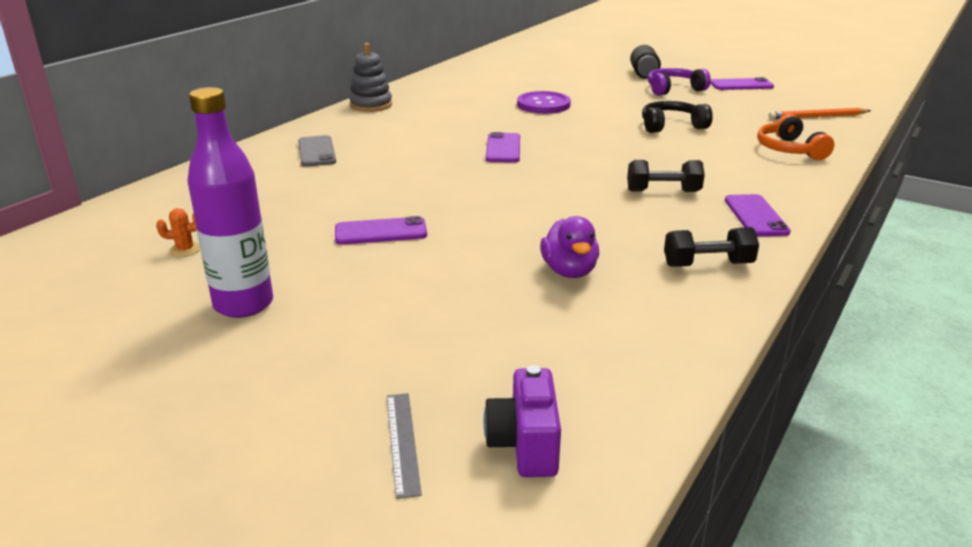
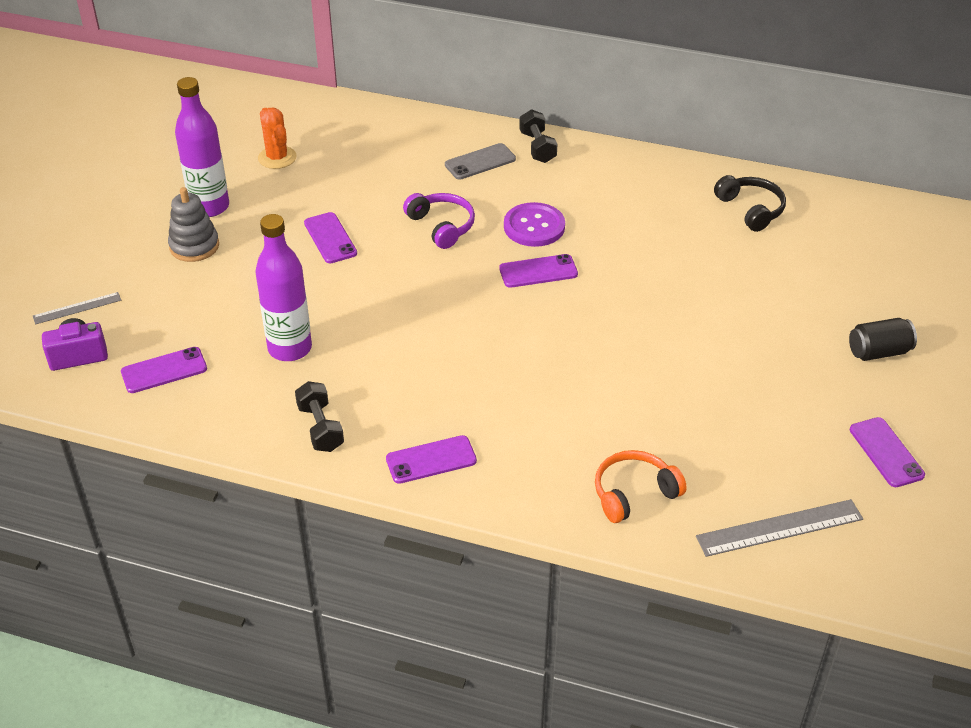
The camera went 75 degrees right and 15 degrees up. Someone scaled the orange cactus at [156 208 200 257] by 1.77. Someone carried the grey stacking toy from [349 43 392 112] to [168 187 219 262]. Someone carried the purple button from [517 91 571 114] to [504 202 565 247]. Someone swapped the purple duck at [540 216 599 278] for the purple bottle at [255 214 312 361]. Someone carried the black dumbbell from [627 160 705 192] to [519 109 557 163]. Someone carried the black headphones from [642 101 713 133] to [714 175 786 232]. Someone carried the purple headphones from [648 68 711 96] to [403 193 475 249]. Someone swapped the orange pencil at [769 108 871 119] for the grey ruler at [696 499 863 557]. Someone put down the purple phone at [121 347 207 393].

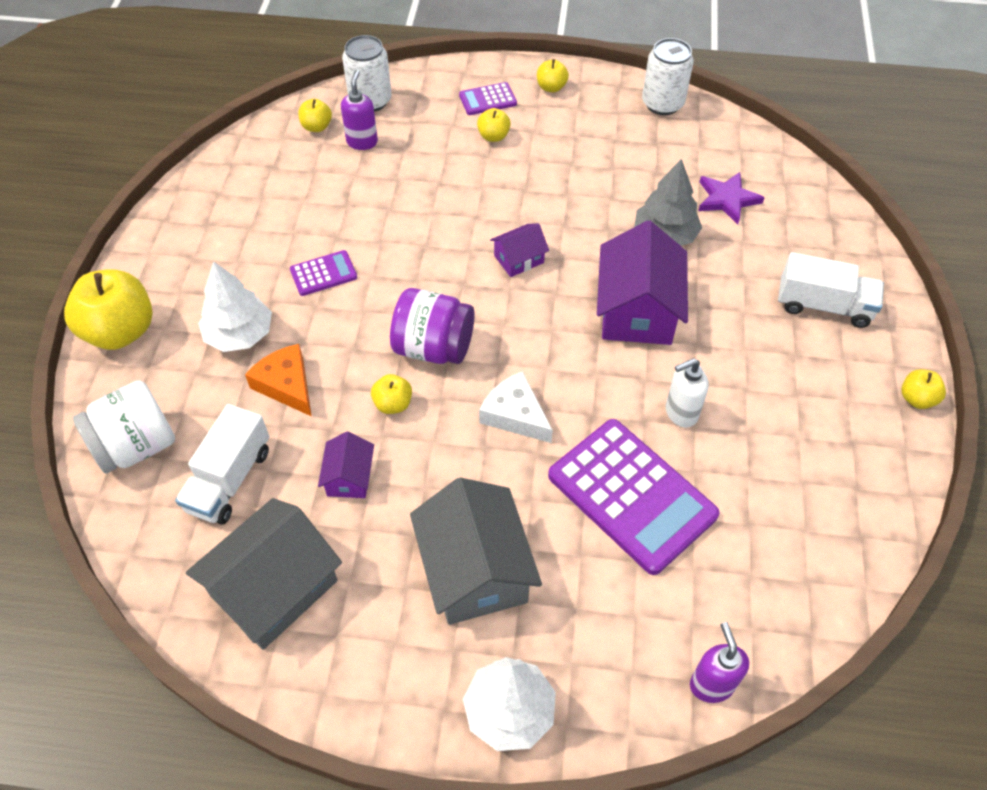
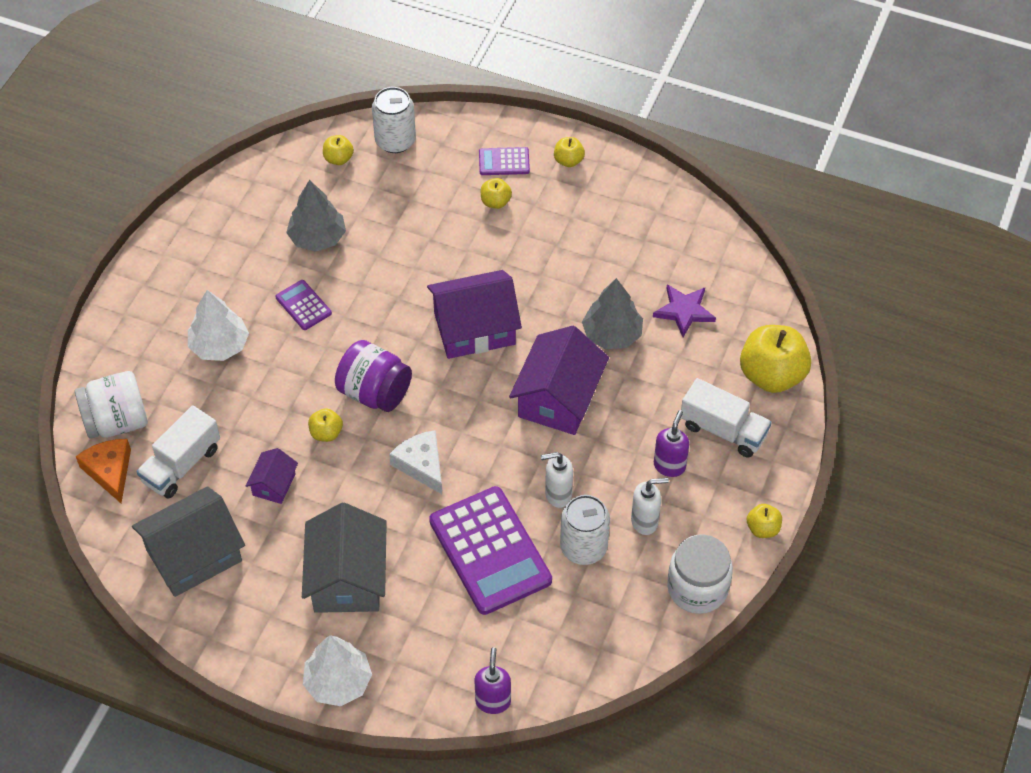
The camera went 15 degrees right and 0 degrees up. Someone carried the yellow apple from [64 269 153 350] to [740 325 811 393]. Someone carried the orange cheese from [245 344 311 416] to [76 439 131 503]. Someone rotated the purple calculator at [290 250 357 296] by 120 degrees counterclockwise. Someone carried the purple soap dispenser from [341 70 378 150] to [654 410 689 477]. Someone scaled the purple house at [490 223 549 277] by 1.99. Someone carried the white can from [642 38 694 115] to [560 495 610 565]. Someone put down the grey tree at [286 180 346 252]. Someone put down the white soap dispenser at [631 478 669 535]. Someone put down the white jar at [667 534 733 614].

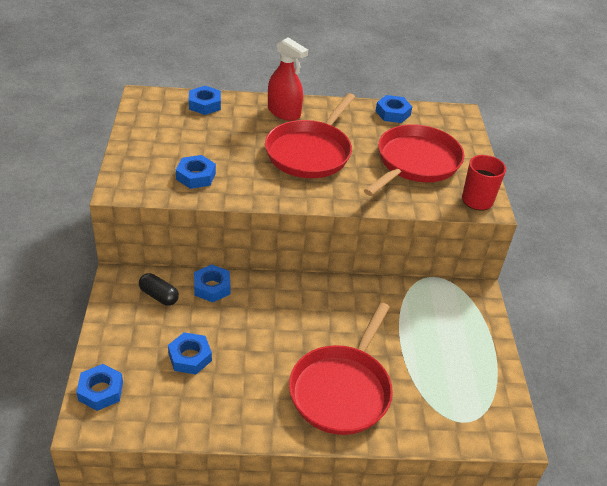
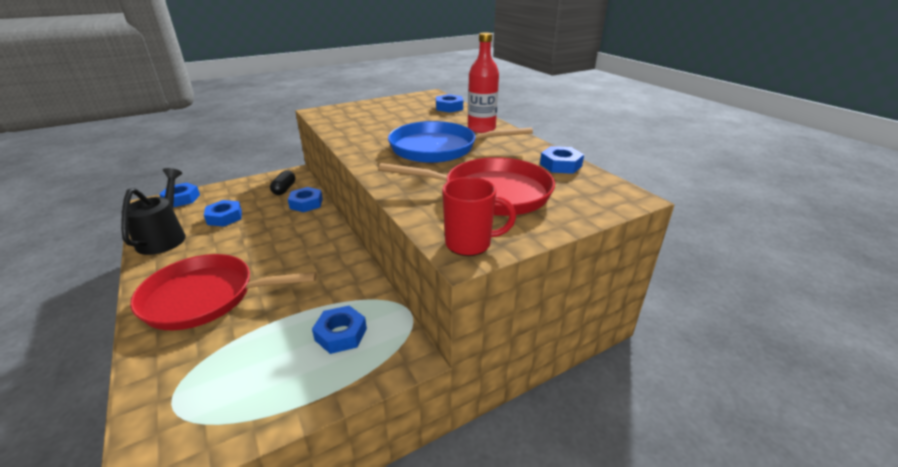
The camera went 65 degrees right and 10 degrees down. Someone carried the blue nut from [176 155 216 189] to [312 306 367 354]. Someone repainted the red pan at [265 93 355 178], which became the blue pan at [388 121 533 163]. Someone swapped the red spray bottle at [268 37 308 121] for the red bottle at [468 33 499 133]. Someone put down the black watering can at [121 168 186 255].

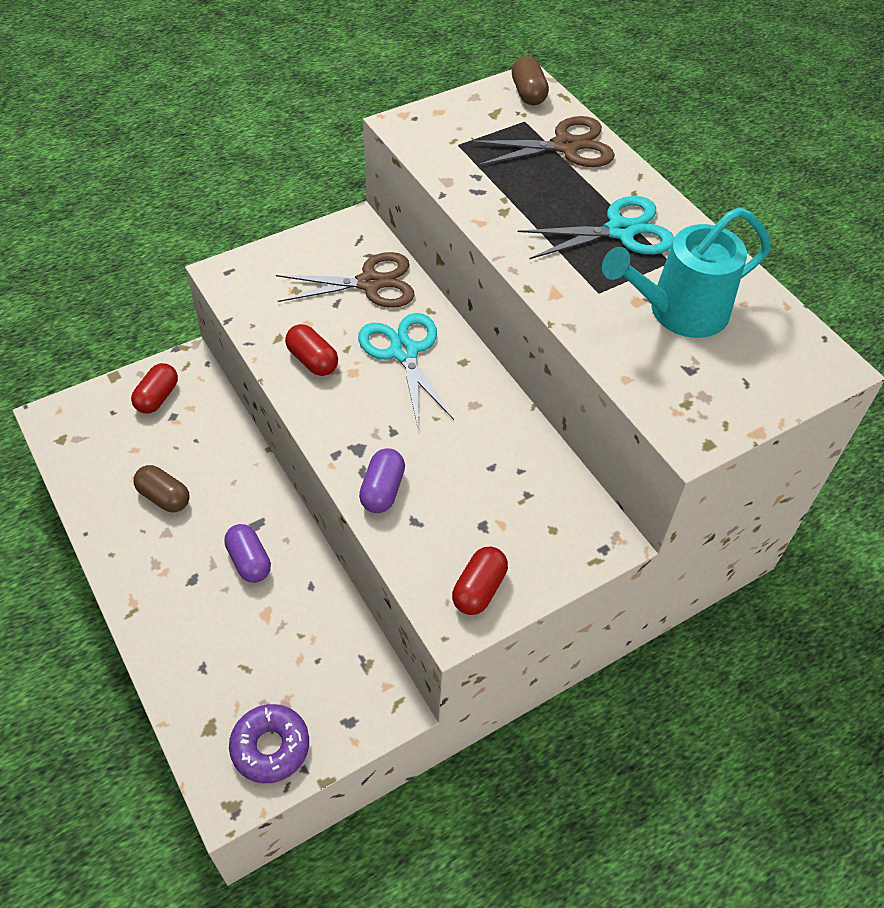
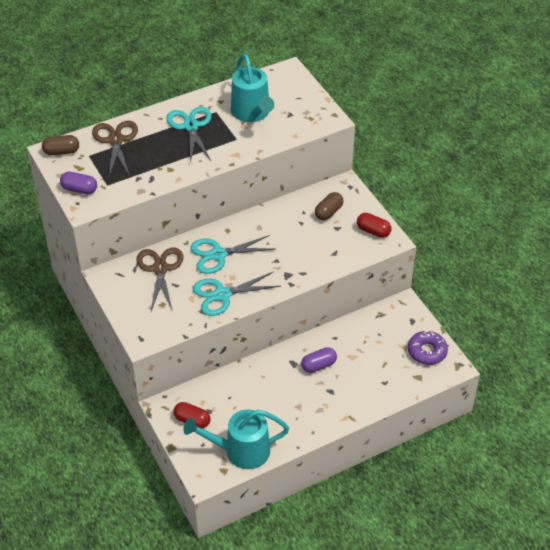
The camera went 85 degrees left and 5 degrees down. Someone carried the brown capsule from [133 465 189 512] to [315 192 344 220]. Someone swapped the red capsule at [285 324 338 376] for the turquoise scissors at [193 271 281 316]. Someone carried the purple capsule from [359 448 405 513] to [60 172 97 194]. Someone put down the turquoise watering can at [183 409 289 469].

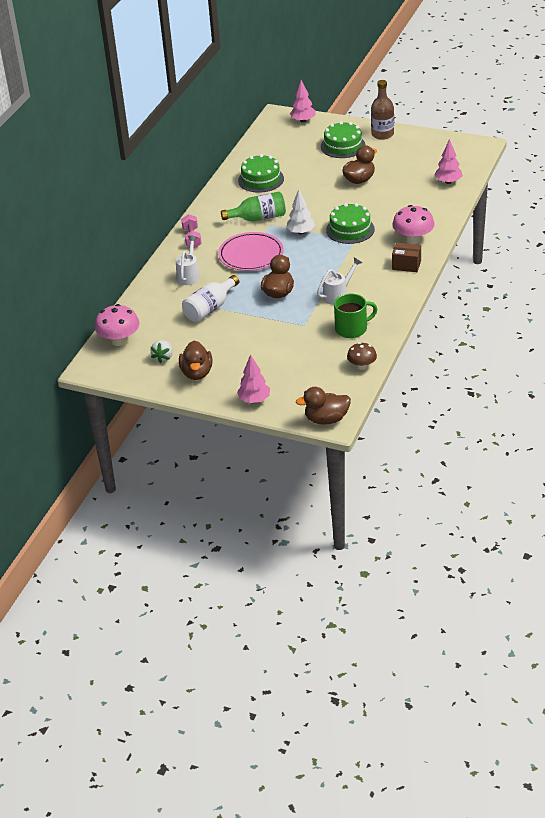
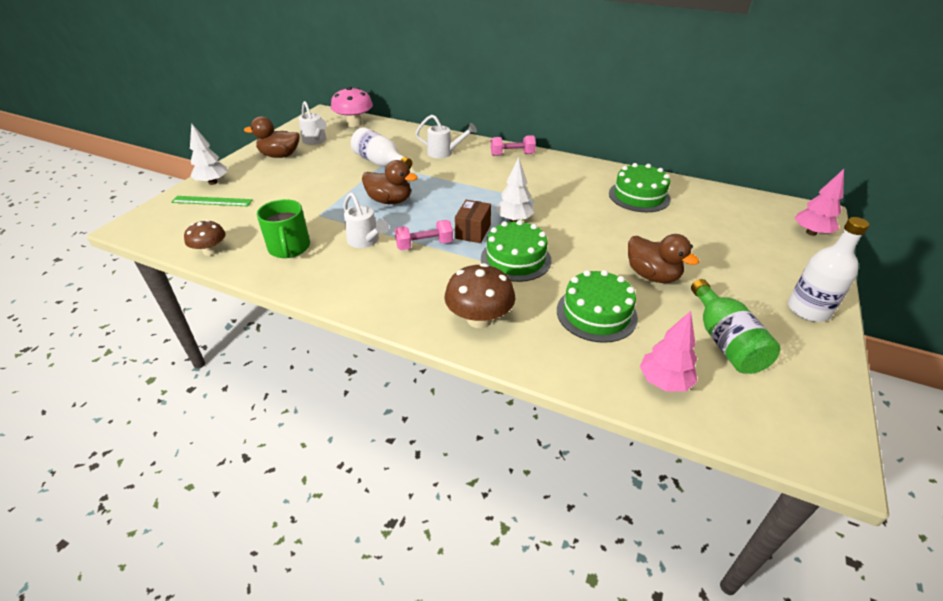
The camera went 90 degrees right and 0 degrees up. Someone swapped the white strawberry at [151 340 173 363] for the white watering can at [299 101 327 145]. Someone took away the pink plate at [218 232 284 271]. Someone carried the green bottle from [221 192 286 222] to [691 279 780 374]. Someone repainted the pink tree at [237 354 270 403], which became the white tree at [190 123 227 185]. Someone took away the brown duck at [296 387 351 425]. Someone carried the green cake from [321 121 365 158] to [557 270 638 343]. Someone repainted the brown bottle at [371 80 394 140], which became the white bottle at [788 217 869 322]. Someone repainted the pink mushroom at [392 205 435 244], which became the brown mushroom at [445 263 515 328]. Someone carried the brown box from [392 243 421 272] to [455 200 491 243]. Someone put down the green ruler at [171 196 253 206]. Someone put down the pink dumbbell at [394 220 453 250].

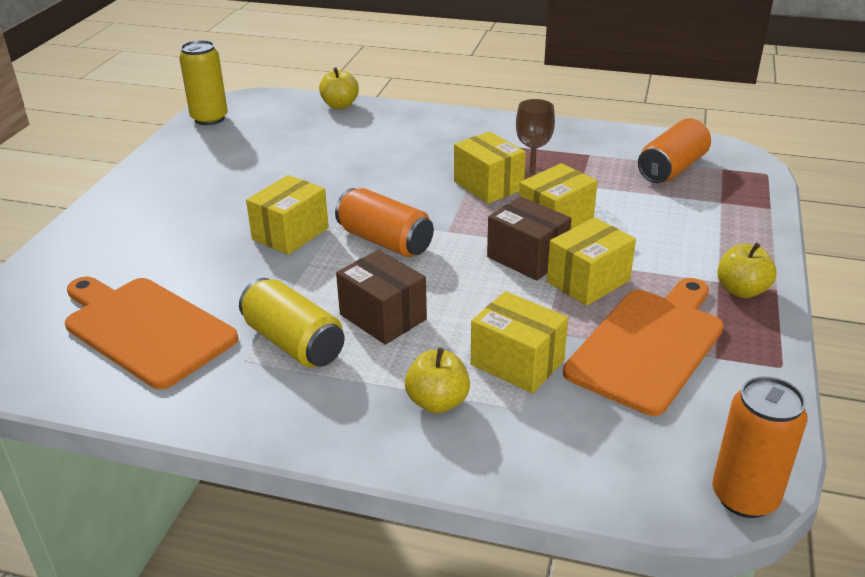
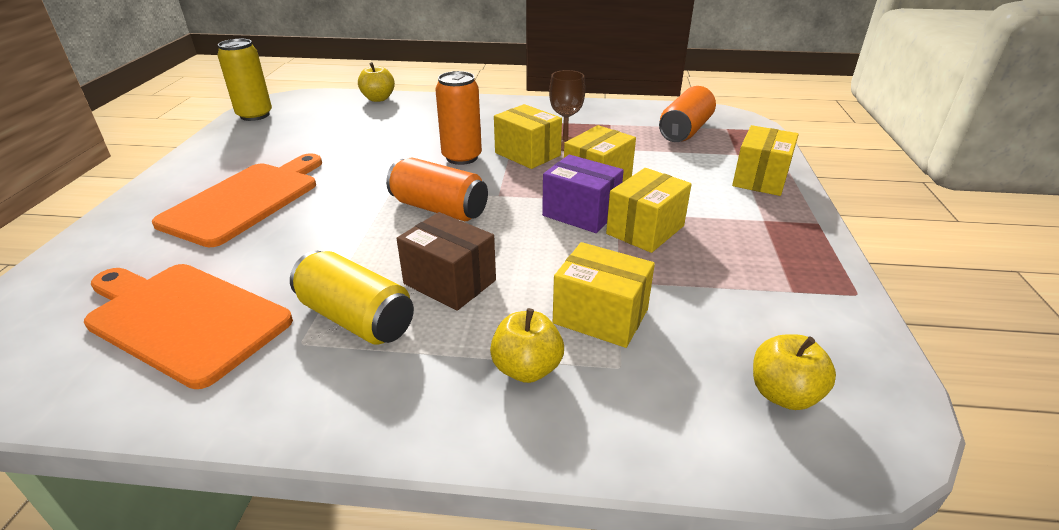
The camera went 10 degrees left and 0 degrees up. Someone carried the yellow box from [246 175 329 255] to [732 125 799 196]. Someone repainted the brown box at [487 196 572 281], which became the purple box at [542 155 624 233]. Someone carried the orange cutting board from [563 278 724 416] to [152 153 322 247]. Someone carried the orange can from [712 376 807 518] to [435 71 482 165]. Someone carried the yellow apple from [717 243 776 298] to [753 334 836 410].

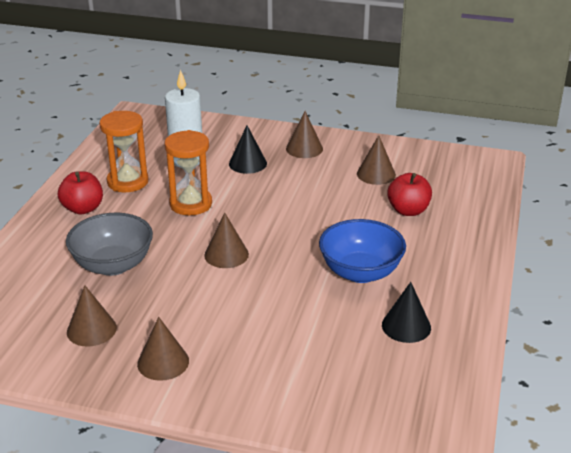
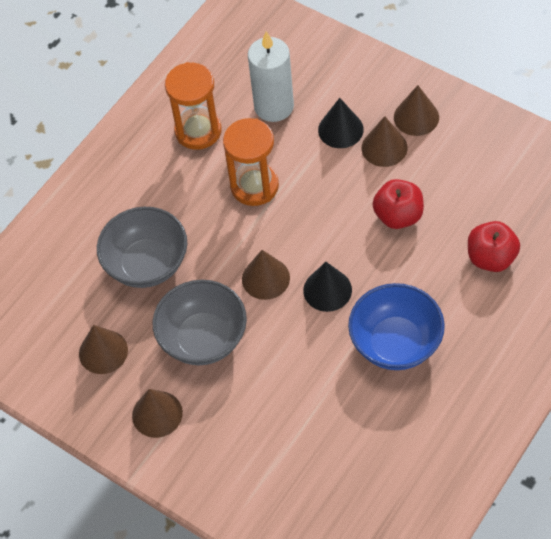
The camera went 25 degrees right and 25 degrees up. Someone carried the red apple from [58 171 103 215] to [373 179 424 229]. Someone carried the brown cone from [357 135 396 185] to [362 116 408 167]. Someone carried the black cone from [382 282 431 343] to [303 262 352 312]. Someone put down the grey bowl at [152 280 247 365].

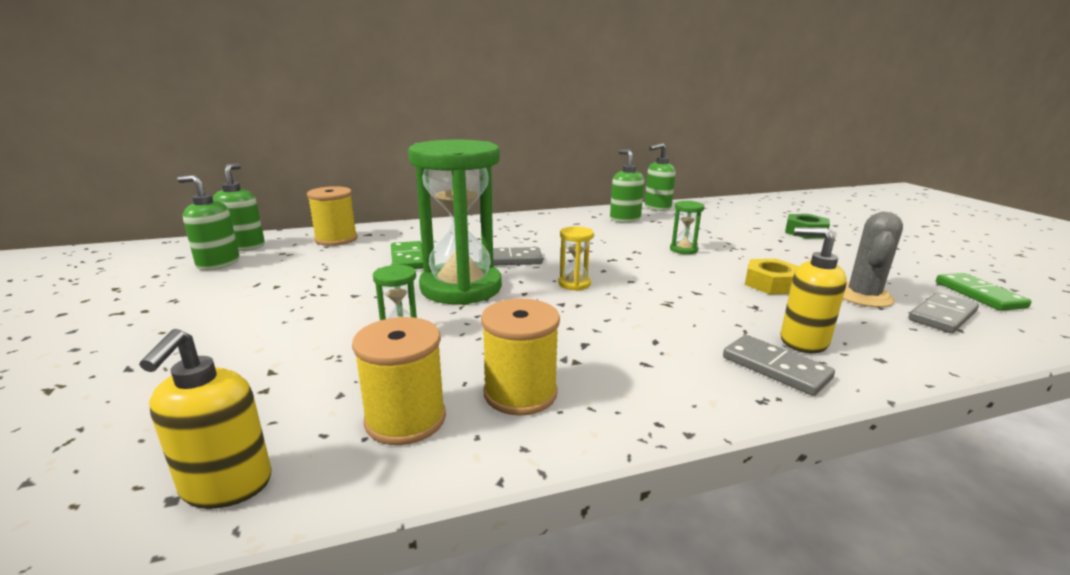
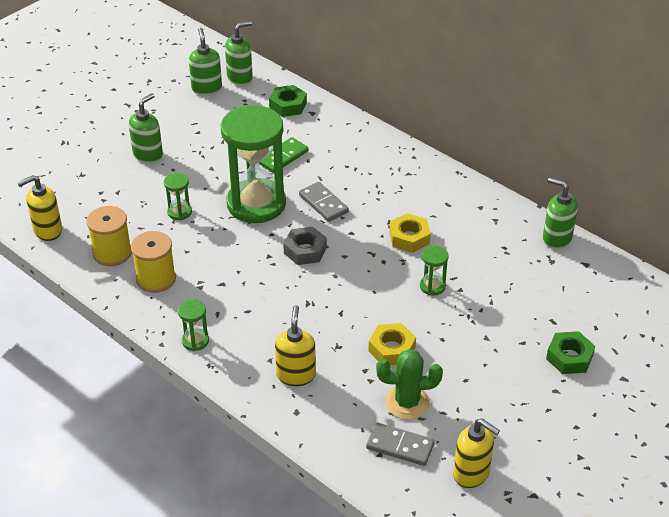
The camera went 60 degrees right and 20 degrees up. Someone swapped the yellow spool at [307 186 358 246] for the green nut at [269 85 307 117]. Someone swapped the yellow hourglass at [558 226 594 291] for the grey nut at [283 226 327 265]. Someone carried the green soap dispenser from [610 149 644 223] to [129 93 163 163]. Someone took away the grey domino at [723 335 835 396]. Someone repainted the grey cactus at [843 212 903 307], which became the green cactus at [376 349 443 420]. Someone swapped the green domino at [936 273 1032 311] for the yellow soap dispenser at [453 418 500 488]. Someone put down the green hourglass at [178 299 209 351]. Someone put down the yellow nut at [390 213 430 253].

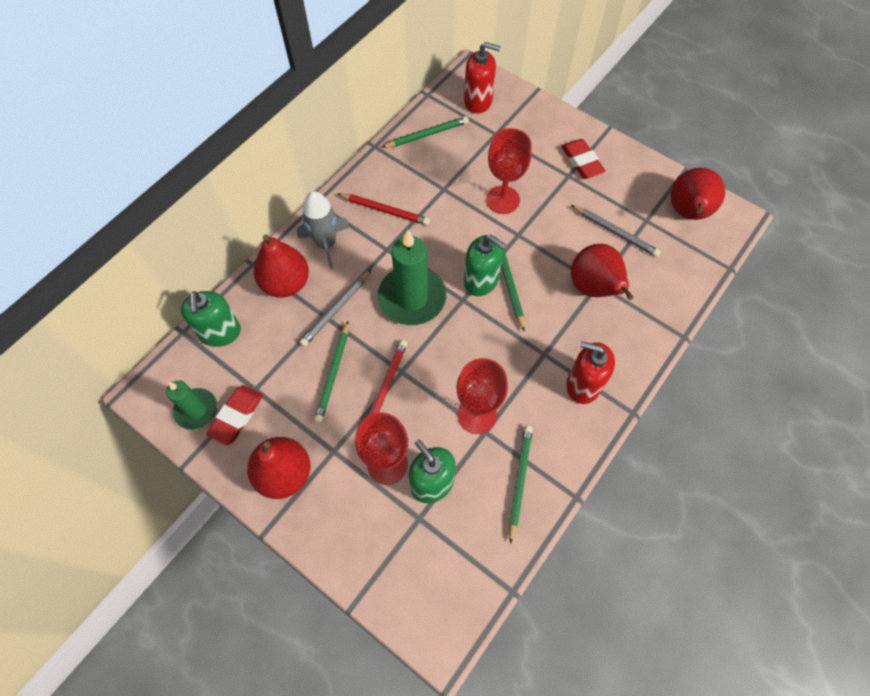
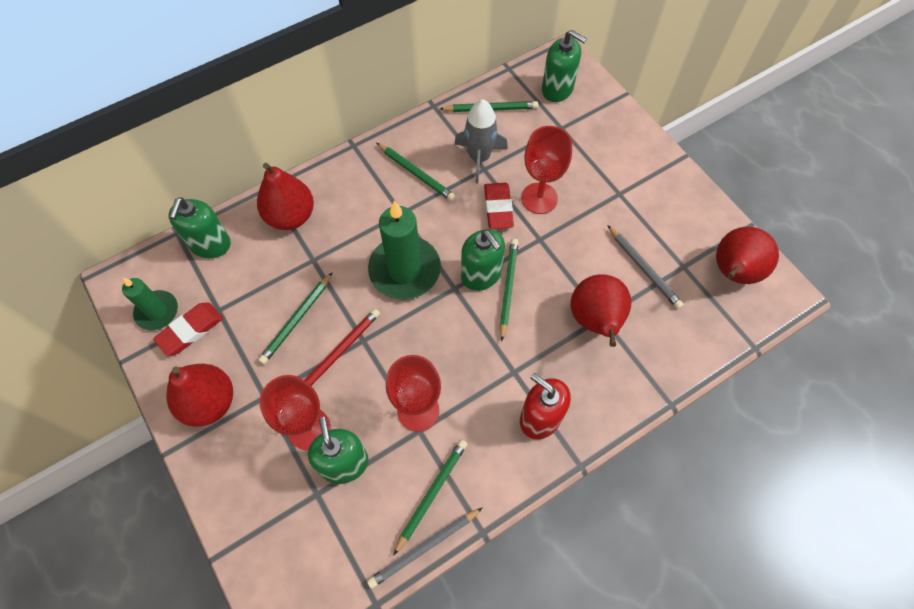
The camera went 20 degrees right and 0 degrees up. Someone carried the grey rocket from [297 191 350 270] to [454 99 508 183]. Someone carried the grey pencil from [299 269 372 347] to [367 507 483 589]. Someone repainted the red pencil at [338 193 430 225], which became the green pencil at [377 143 456 201]. Someone repainted the red soap dispenser at [464 42 501 113], which became the green soap dispenser at [542 30 587 102]. Someone carried the red eraser from [561 139 606 179] to [484 183 514 229].

